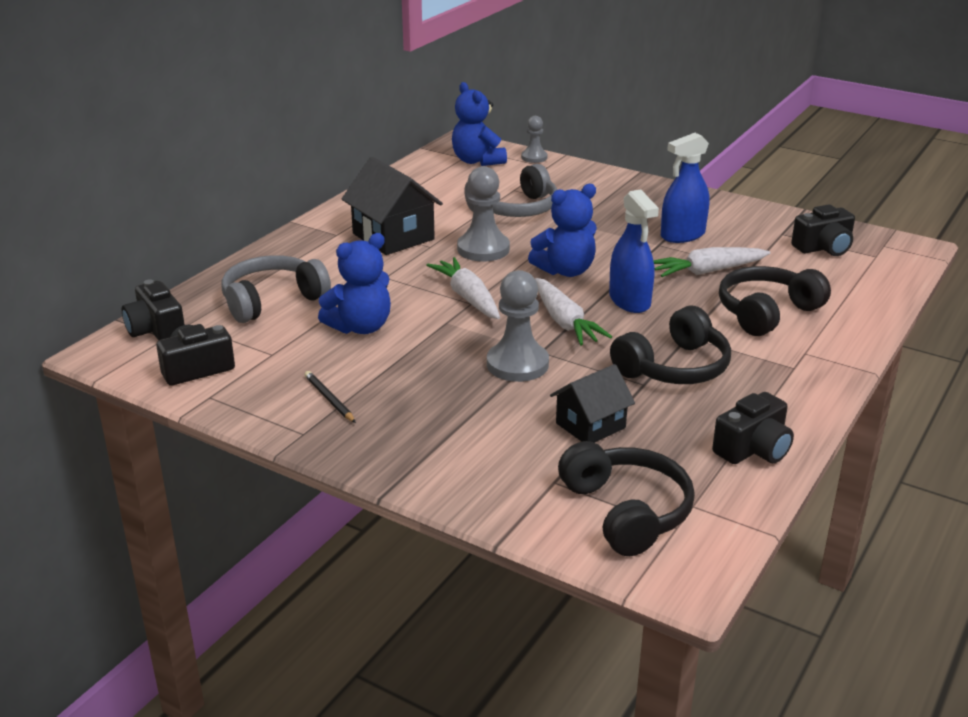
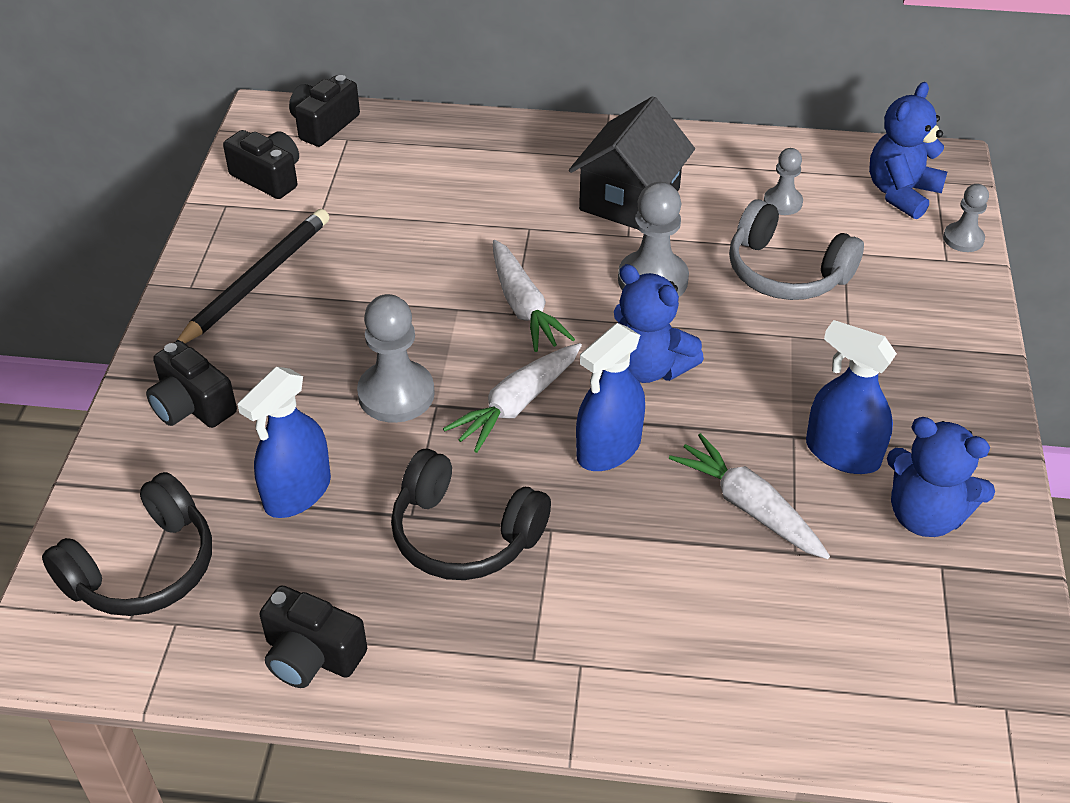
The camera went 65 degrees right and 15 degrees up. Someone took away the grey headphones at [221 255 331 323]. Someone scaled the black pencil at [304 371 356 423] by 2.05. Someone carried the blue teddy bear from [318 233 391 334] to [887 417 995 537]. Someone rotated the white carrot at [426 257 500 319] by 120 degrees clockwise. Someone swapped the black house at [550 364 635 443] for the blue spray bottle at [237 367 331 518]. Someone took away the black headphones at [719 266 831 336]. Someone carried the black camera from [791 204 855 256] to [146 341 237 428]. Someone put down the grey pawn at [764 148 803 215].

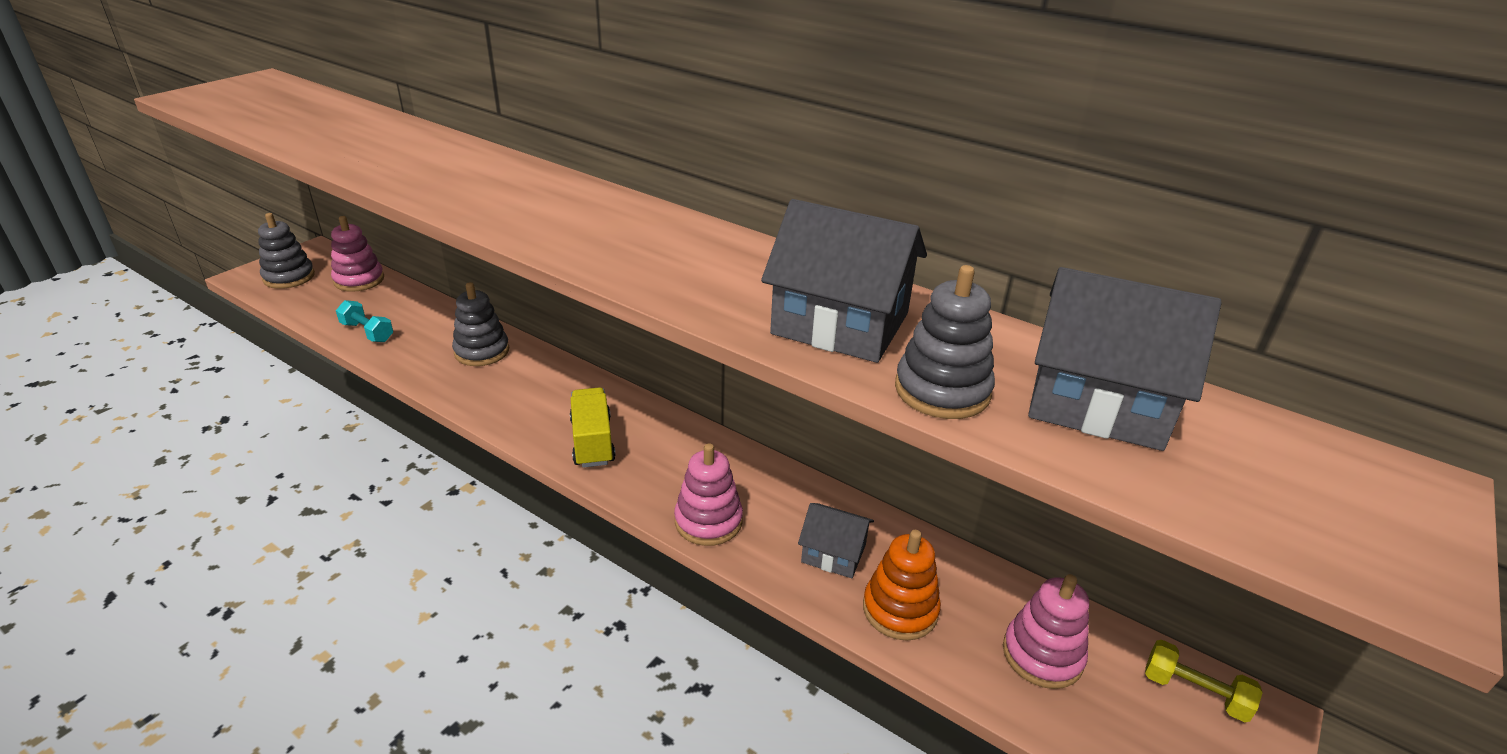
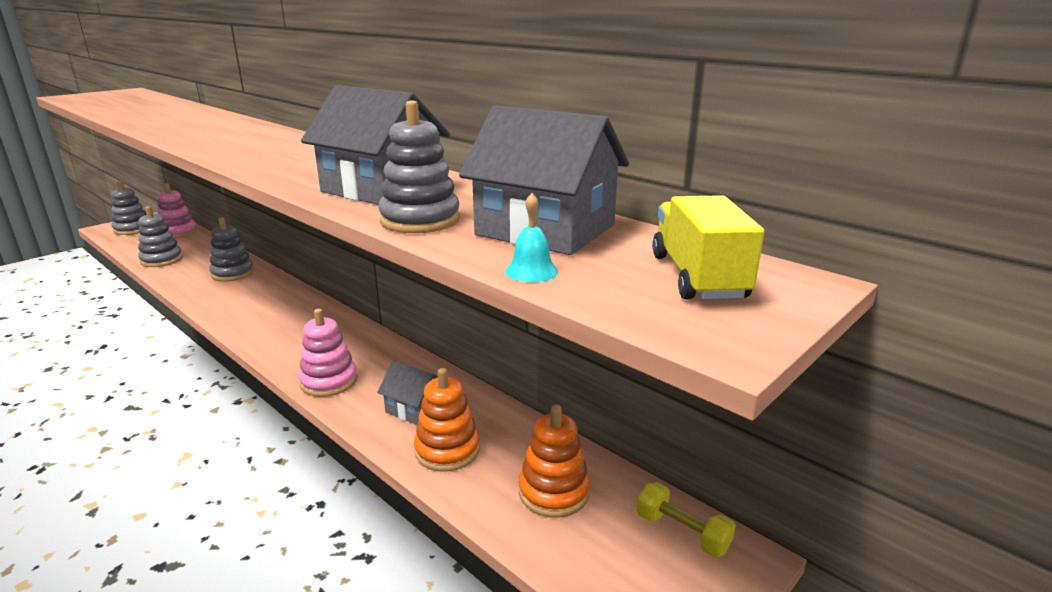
The camera went 10 degrees right and 10 degrees down. Someone swapped the turquoise dumbbell at [336 300 393 342] for the grey stacking toy at [138 206 183 267]. Someone carried the yellow truck from [570 387 616 468] to [652 195 764 300]. Someone repainted the pink stacking toy at [1003 574 1089 689], which became the orange stacking toy at [519 405 590 518]. Someone put down the turquoise bell at [505 193 558 282].

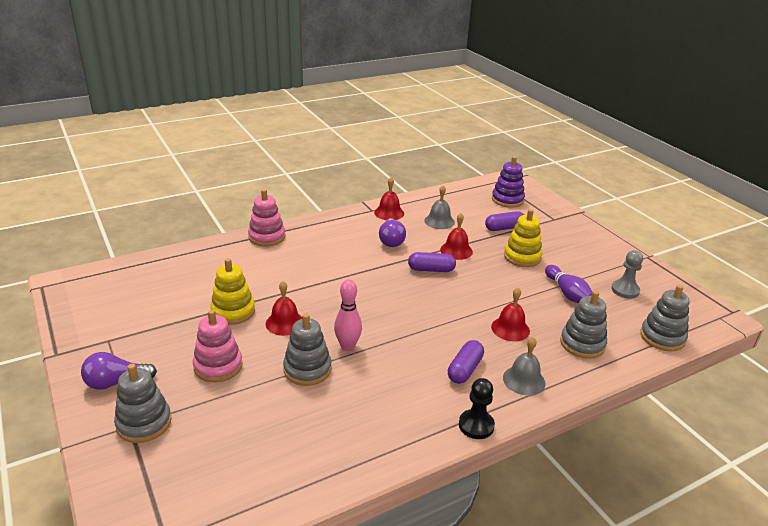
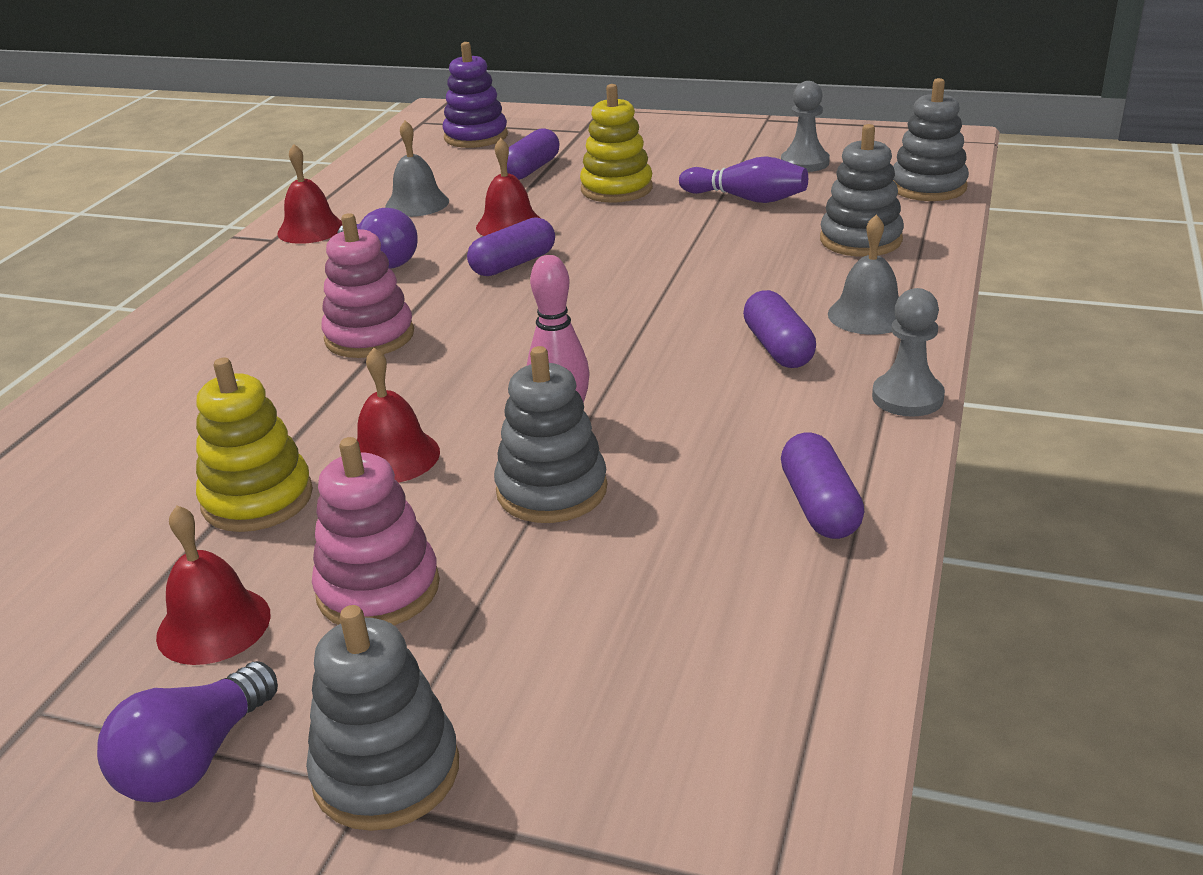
The camera went 40 degrees left and 0 degrees up. Someone carried the pink stacking toy from [248 189 285 246] to [321 213 414 358]. Someone repainted the black pawn at [459 378 495 439], which became the grey pawn at [872 288 945 417]. Someone carried the red bell from [491 288 530 342] to [156 505 271 665]. Someone put down the purple capsule at [781 432 864 539].

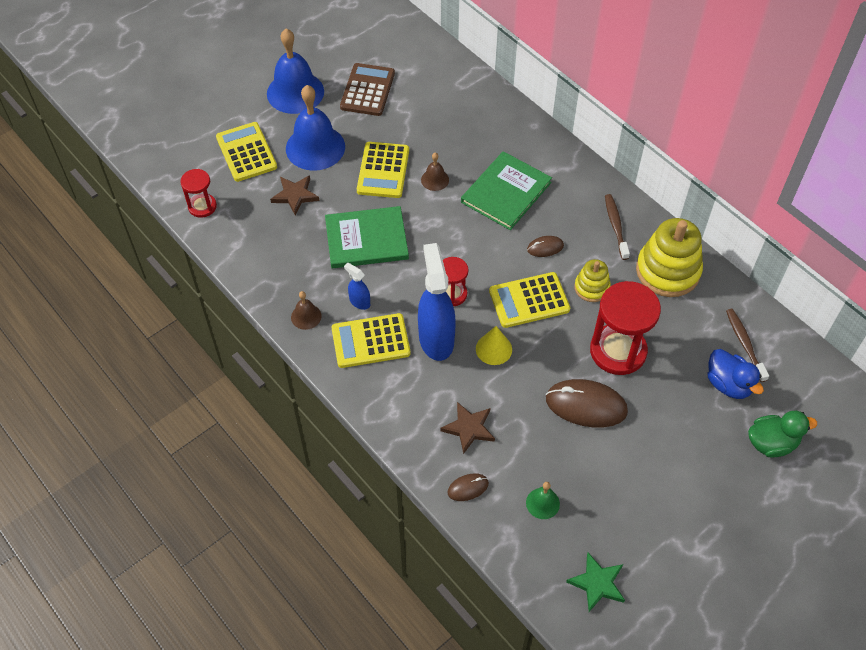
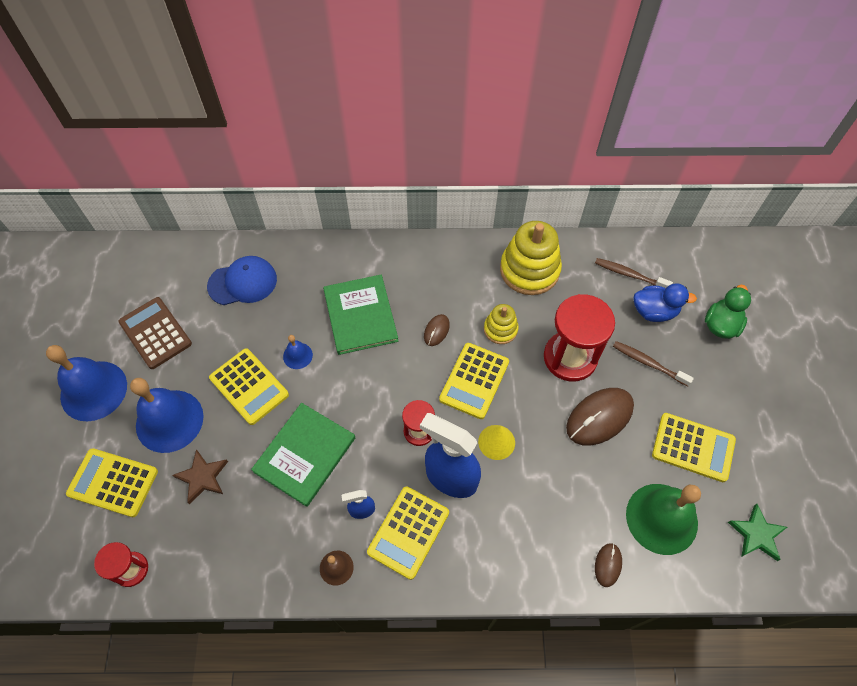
The camera went 50 degrees left and 5 degrees up. Someone repainted the brown bell at [421 153 449 191], which became the blue bell at [283 335 313 369]. Someone took away the brown star at [440 402 495 454]. Someone scaled the green bell at [526 482 560 519] by 2.16. Someone carried the brown toothbrush from [605 194 630 260] to [613 341 694 386]. Someone put down the blue cap at [207 256 277 305]. Someone put down the yellow calculator at [652 413 736 482].

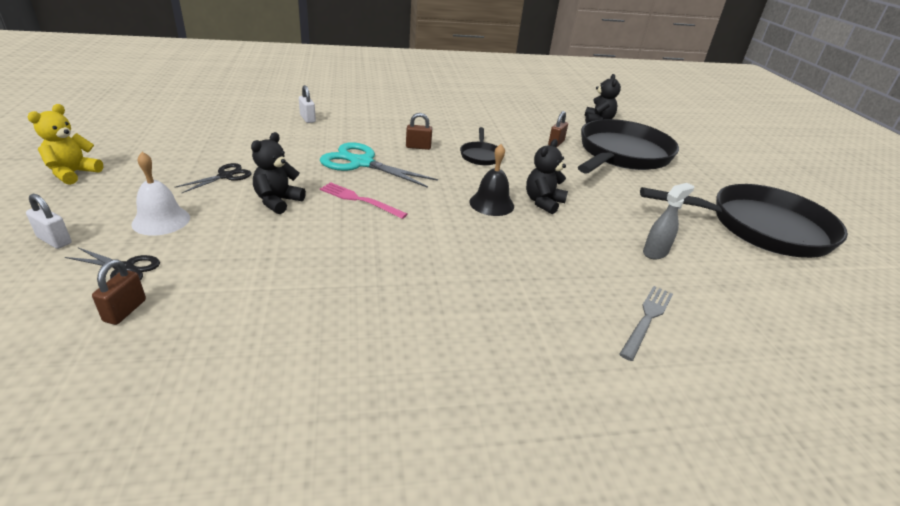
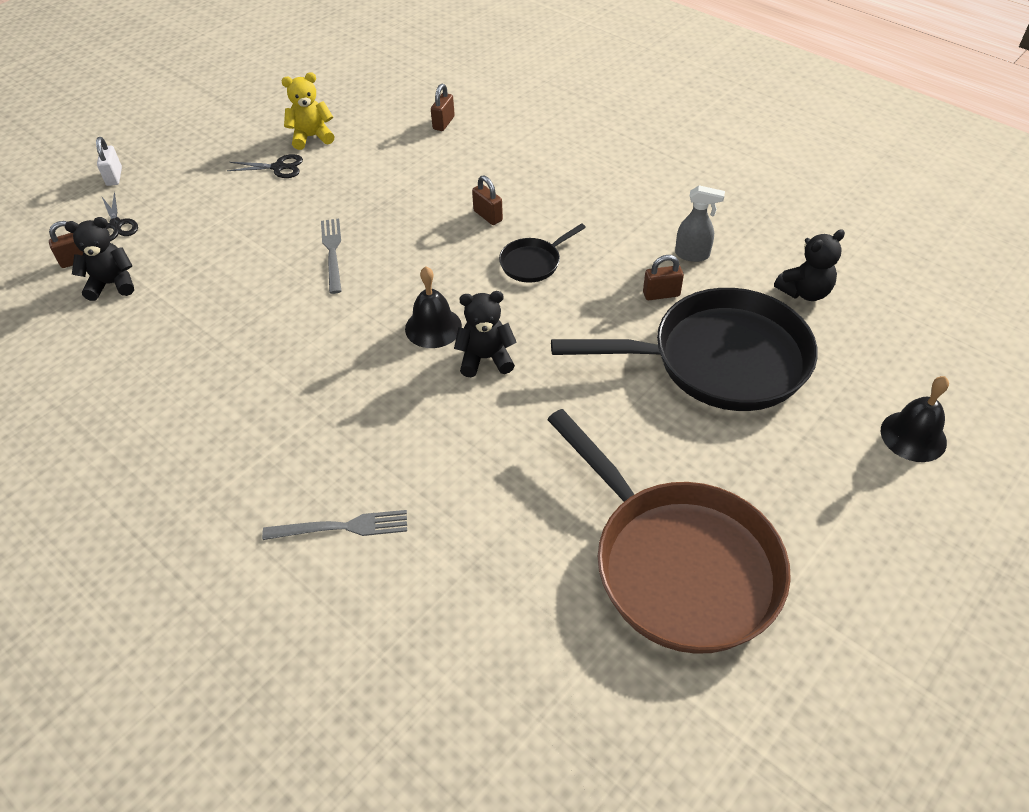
The camera went 55 degrees right and 15 degrees up. Someone carried the yellow teddy bear from [28 104 103 185] to [282 72 335 150]. Someone took away the white bell at [131 152 190 236]. Someone carried the black teddy bear from [251 132 306 214] to [65 217 134 301]. Someone repainted the white padlock at [299 85 316 123], which became the brown padlock at [431 84 455 131]. Someone took away the turquoise scissors at [320 142 438 188]. Someone repainted the pink fork at [320 182 408 219], which became the grey fork at [321 219 341 294]. Someone repainted the black pan at [640 184 848 258], which became the brown pan at [547 409 791 654]. Someone carried the grey spray bottle from [643 183 694 259] to [675 185 725 262]. Someone put down the black bell at [881 376 949 462].

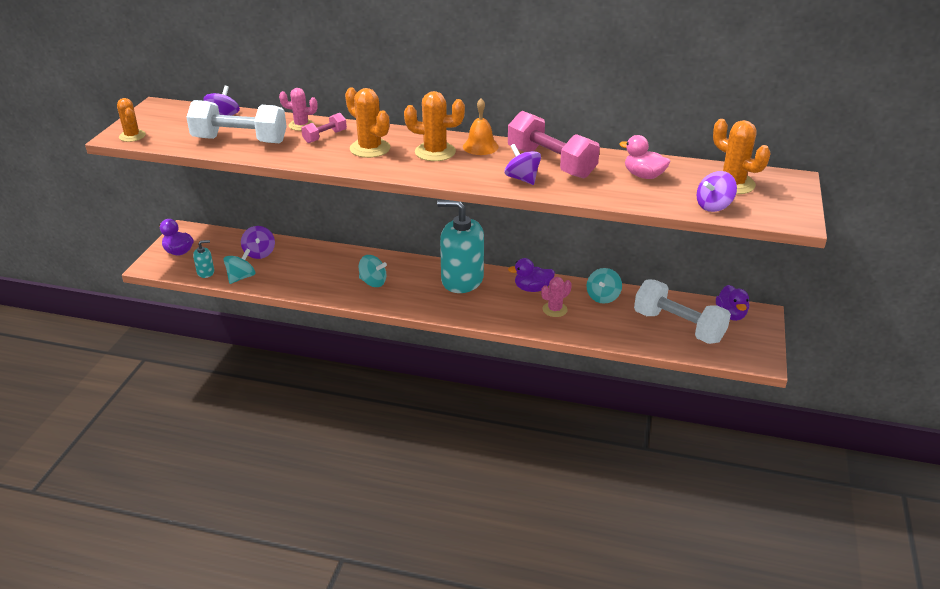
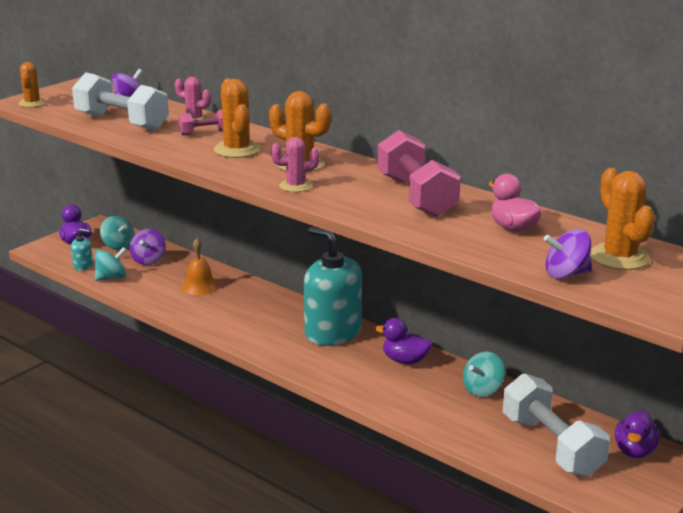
The camera went 25 degrees right and 10 degrees down. Someone carried the turquoise spinning top from [359 255 387 287] to [100 216 135 250]. Someone carried the orange bell from [463 98 499 155] to [182 238 218 295]. Someone took away the purple spinning top at [504 144 541 185]. Someone carried the pink cactus from [541 277 572 317] to [271 137 320 192].

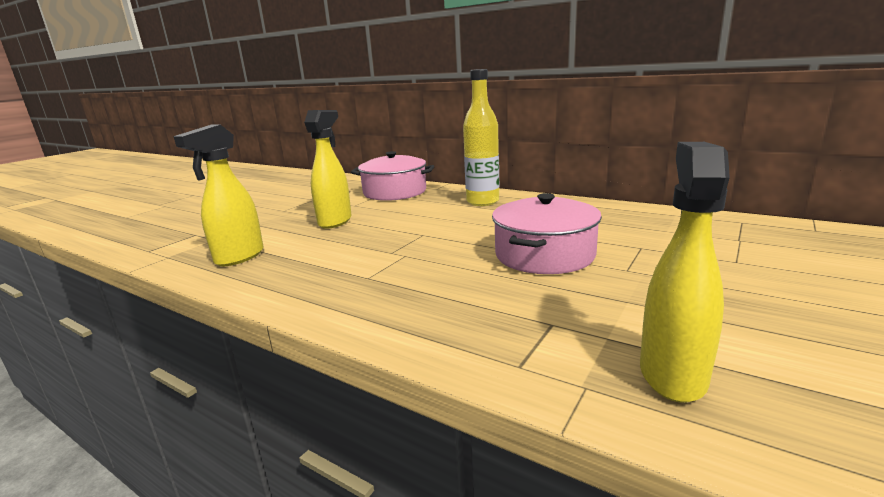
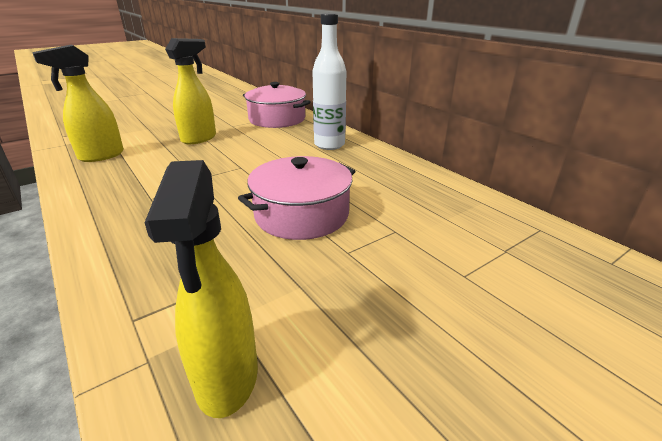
The camera went 20 degrees right and 10 degrees up. Someone repainted the yellow bottle at [463 69 499 206], which became the white bottle at [312 13 347 150]. Someone rotated the yellow spray bottle at [640 142 730 403] by 135 degrees clockwise.

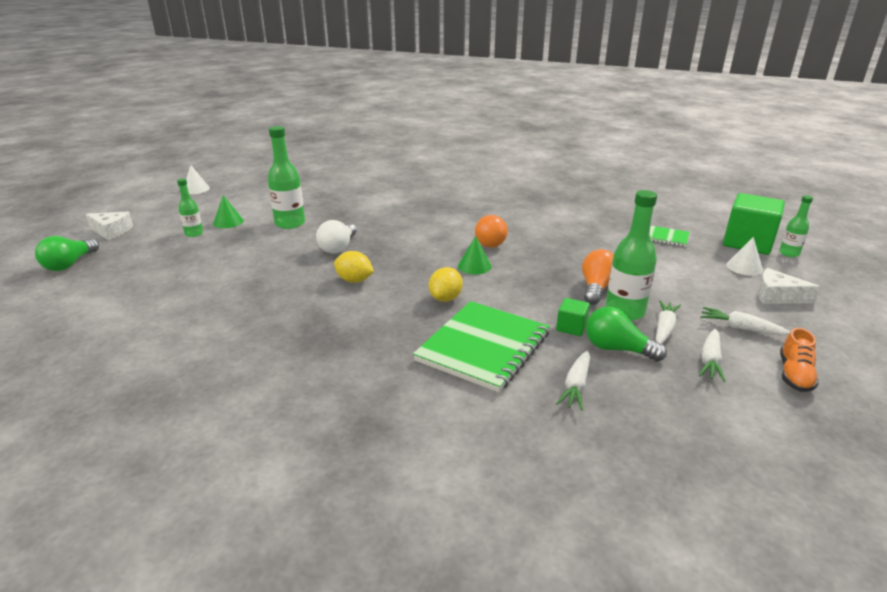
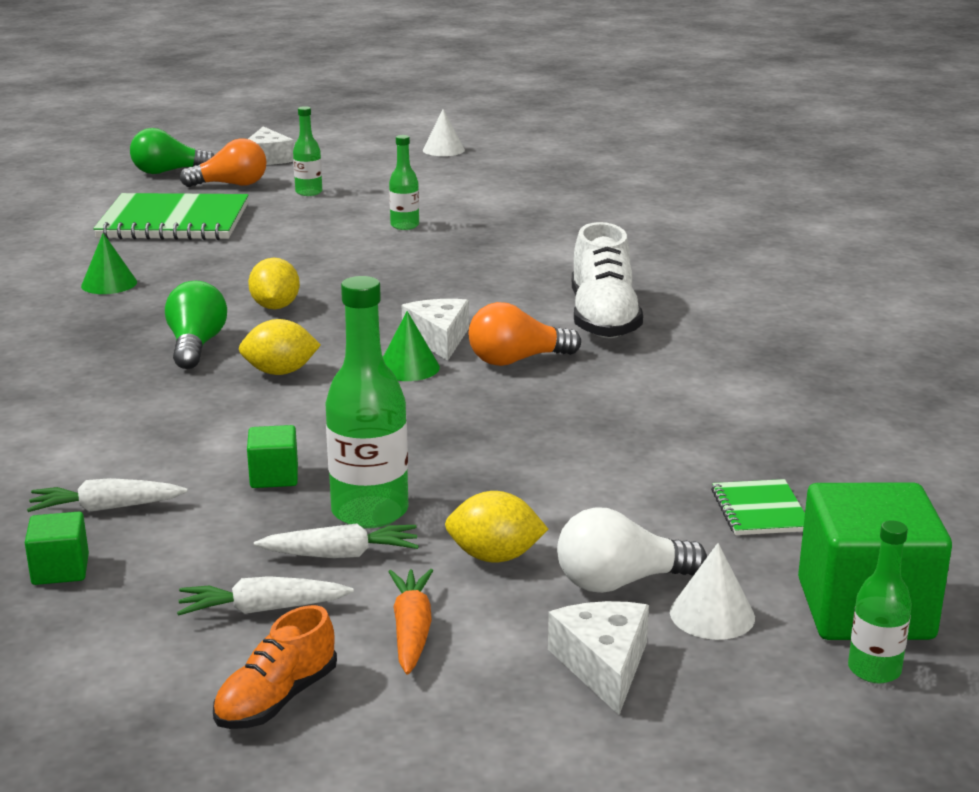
The camera went 60 degrees right and 5 degrees down. Someone carried the green cone from [213 195 244 228] to [81 233 137 294]. Someone scaled the green bottle at [268 126 305 229] by 0.57. Someone carried the white light bulb from [316 220 357 253] to [557 507 707 593]. Someone carried the green notebook from [413 301 550 392] to [93 193 248 240]. Someone carried the orange light bulb from [582 249 614 305] to [180 138 267 187]. Someone carried the green light bulb from [586 307 667 362] to [165 281 227 369]. Someone repainted the white carrot at [700 307 790 335], which became the orange carrot at [389 569 433 675]. Someone rotated the orange shoe at [780 328 819 392] by 45 degrees counterclockwise. Someone put down the green cube at [25 512 89 585]. Someone put down the white cheese at [402 299 469 361]. Someone put down the yellow lemon at [445 491 548 563]. Someone put down the white shoe at [572 222 643 338].

